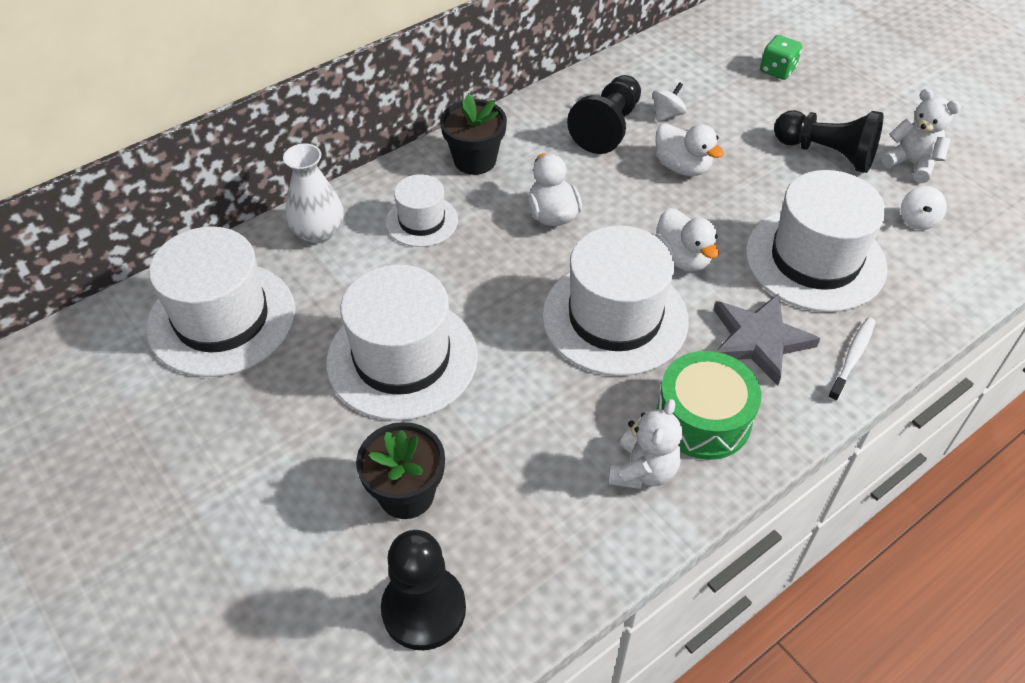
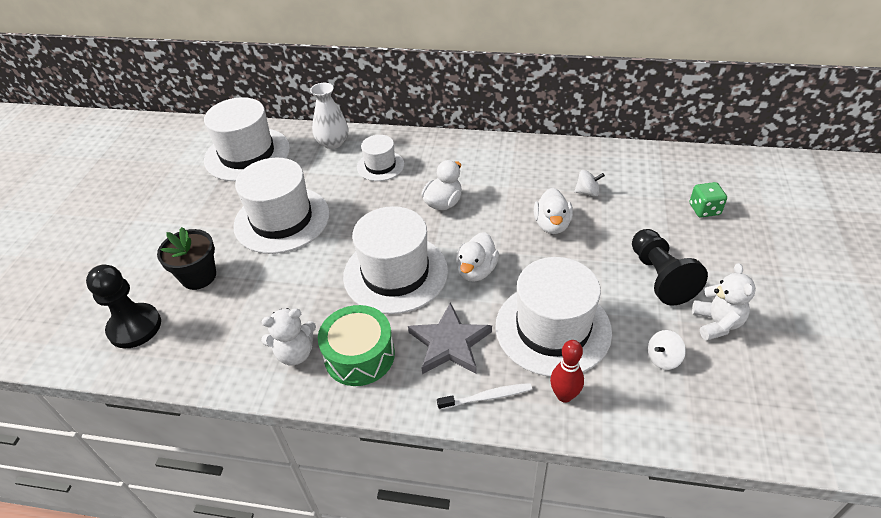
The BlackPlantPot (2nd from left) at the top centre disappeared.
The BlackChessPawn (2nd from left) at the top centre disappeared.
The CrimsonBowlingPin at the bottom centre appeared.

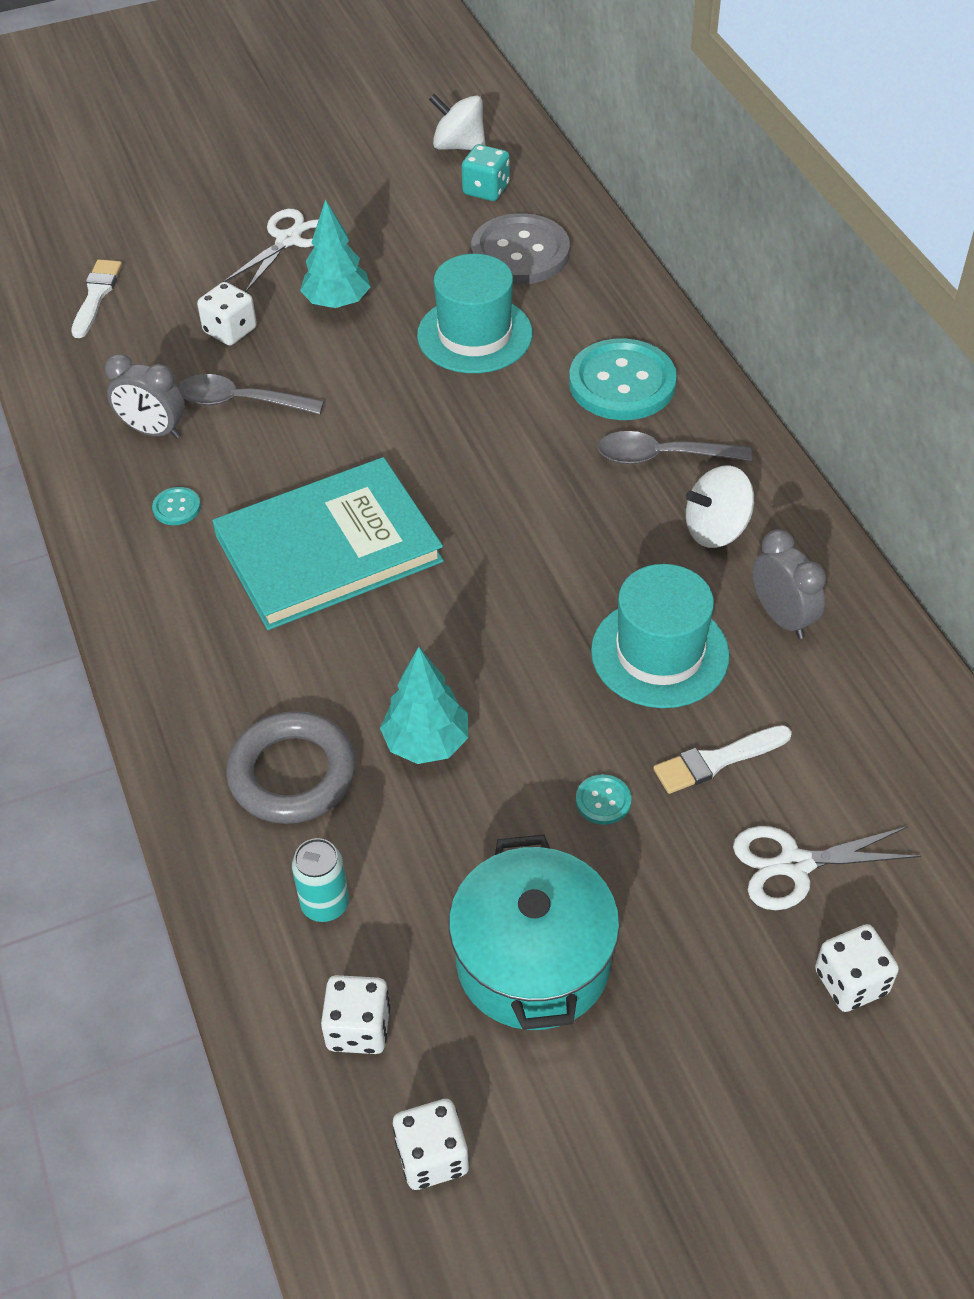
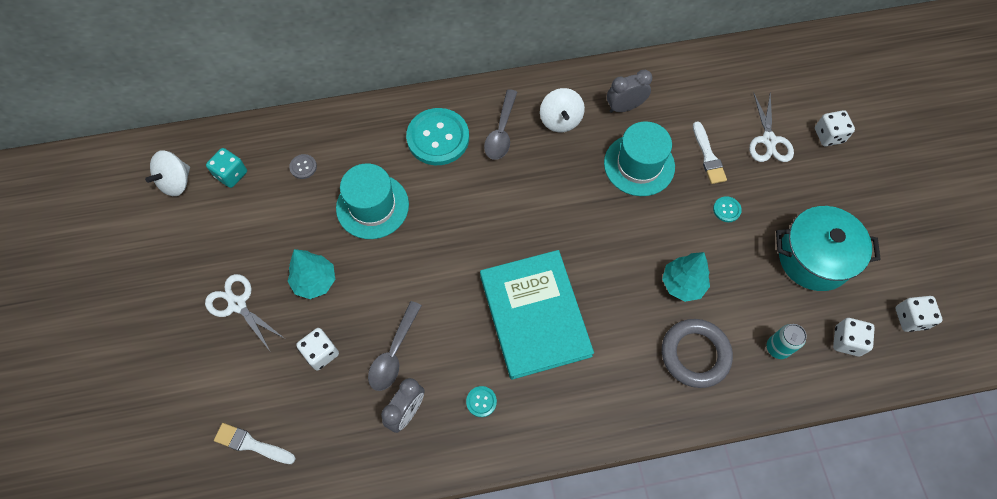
The GreyButton at the top centre changed to 0.42 times the size.

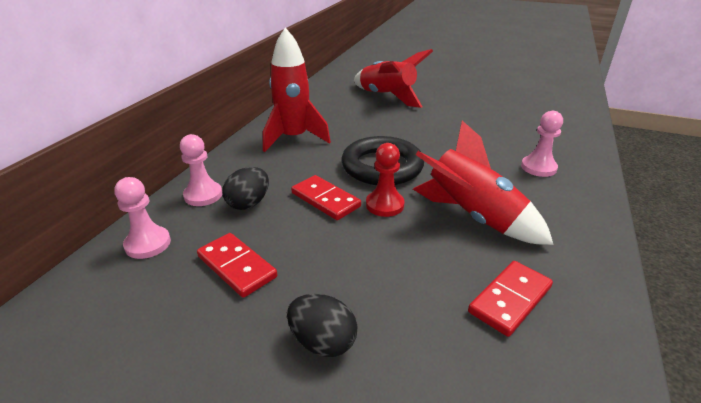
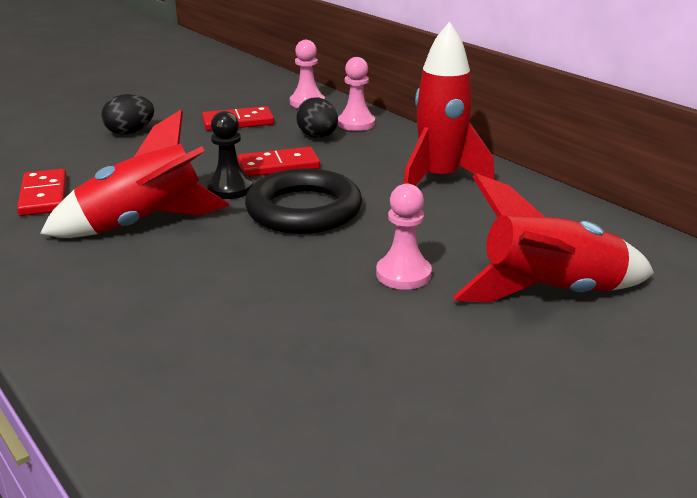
The PinkChessPawn (3rd from left) moved from the middle right to the centre.
The CrimsonChessPawn at the centre became the BlackChessPawn at the top left.

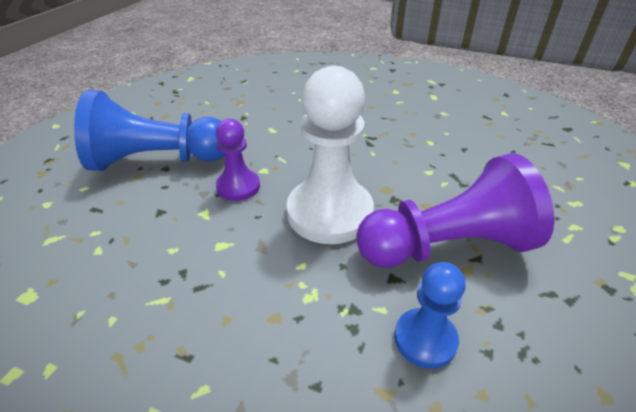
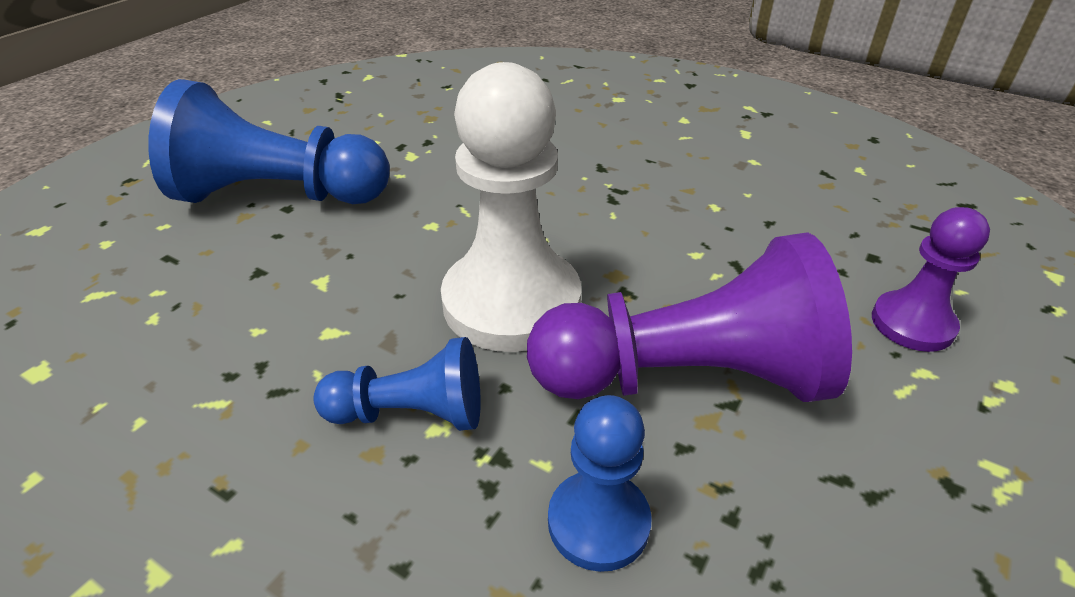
The CobaltChessPawn (2nd from left) at the centre appeared.
The VioletChessPawn (1st from left in the first image) moved from the centre to the middle right.

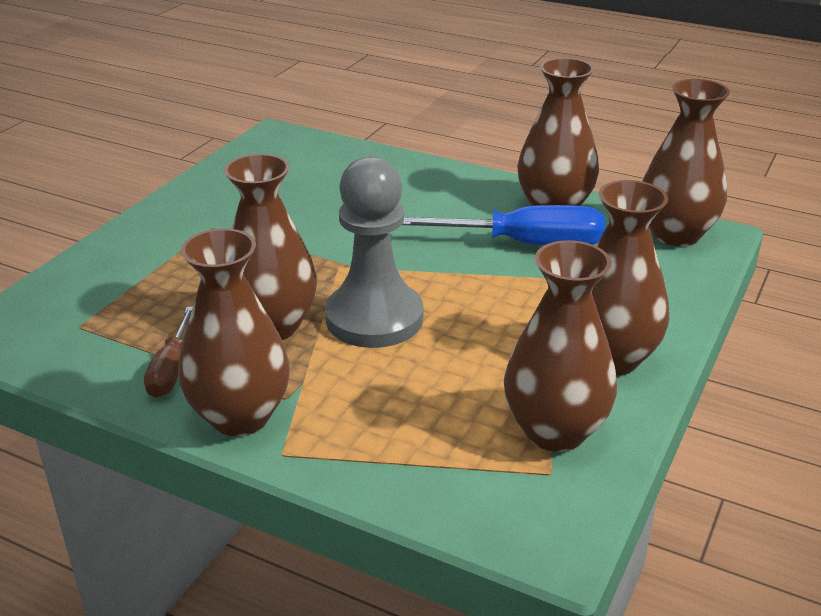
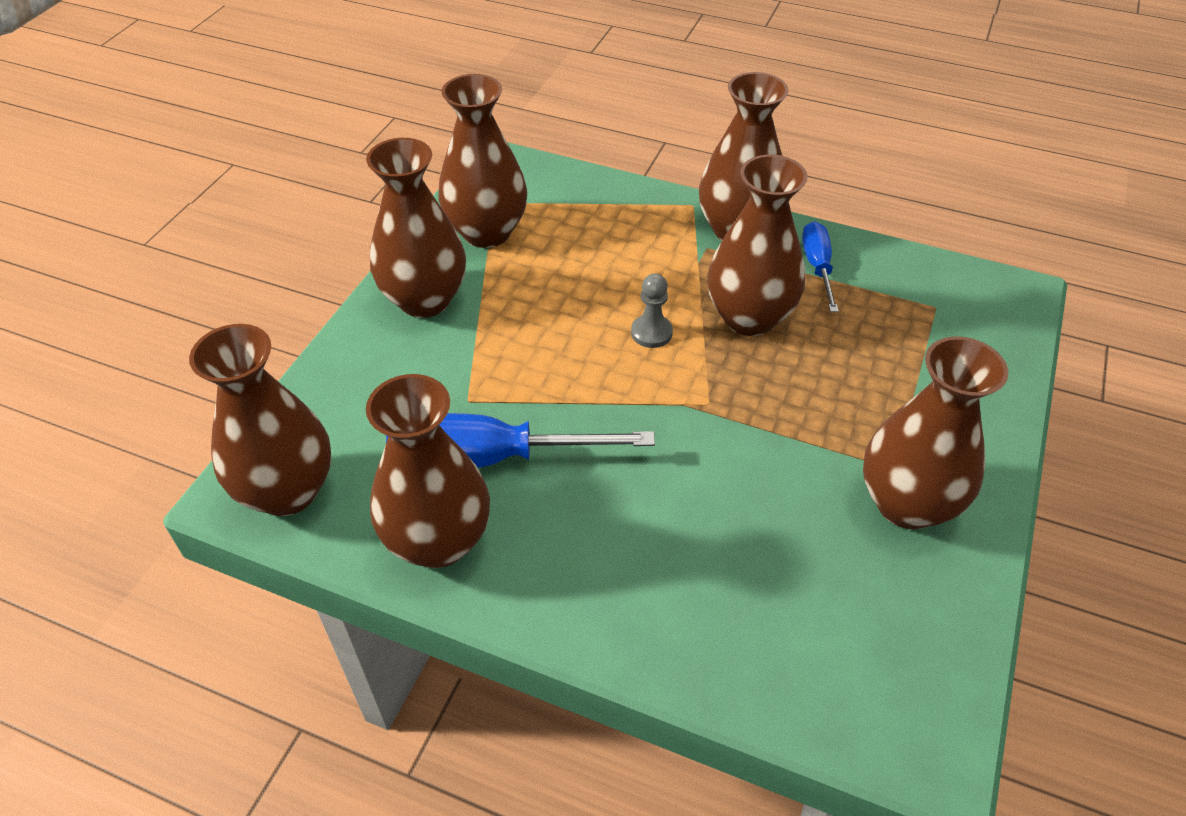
The RussetTallVase (7th from left) at the middle right appeared.
The RussetScrewdriver at the middle left became the CobaltScrewdriver (2nd from left) at the top right.
The GreyChessPawn at the centre changed to 0.42 times the size.

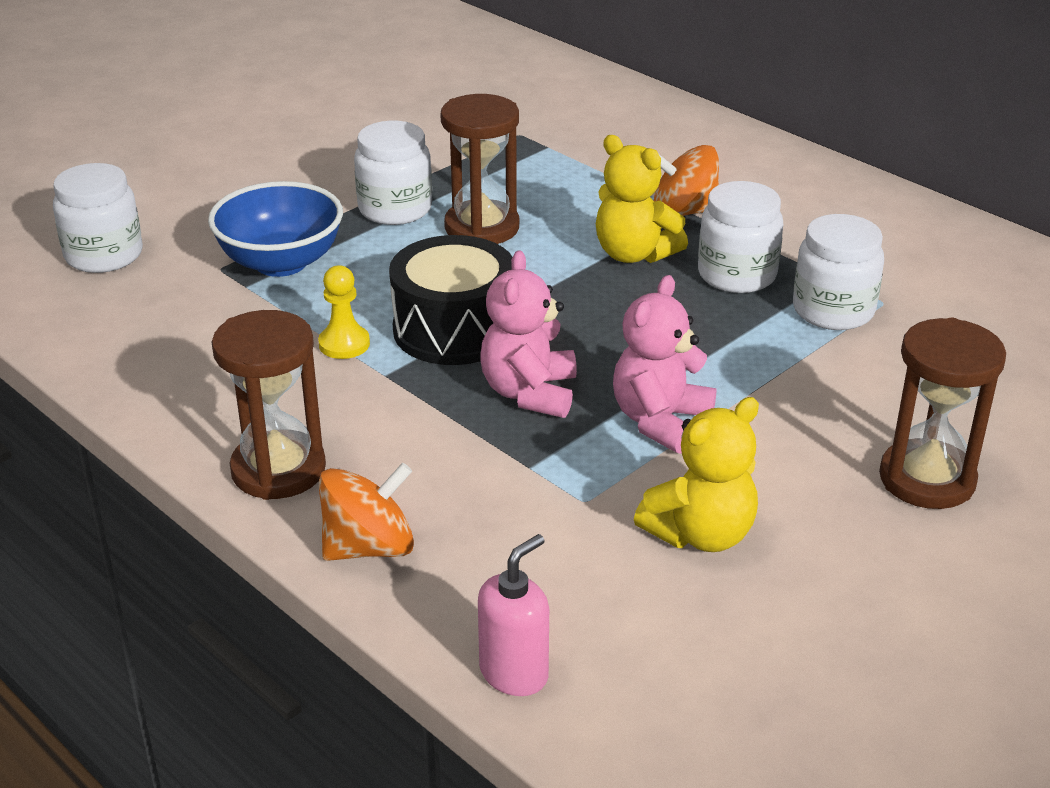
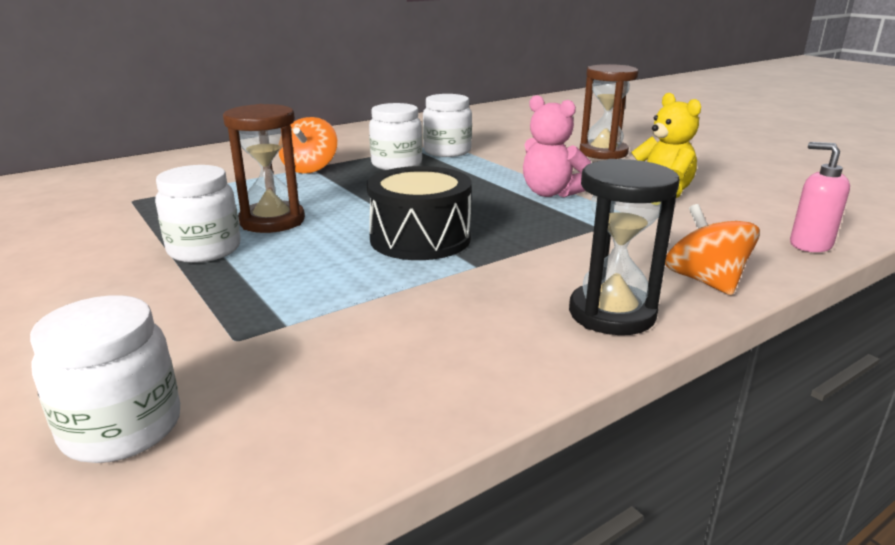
The CobaltServingBowl at the top left disappeared.
The YellowChessPawn at the middle left disappeared.
The PinkTeddyBear (1st from left) at the centre disappeared.
The YellowTeddyBear (1st from left) at the top centre disappeared.
The RussetSandglass (1st from left) at the middle left became the BlackSandglass at the middle right.

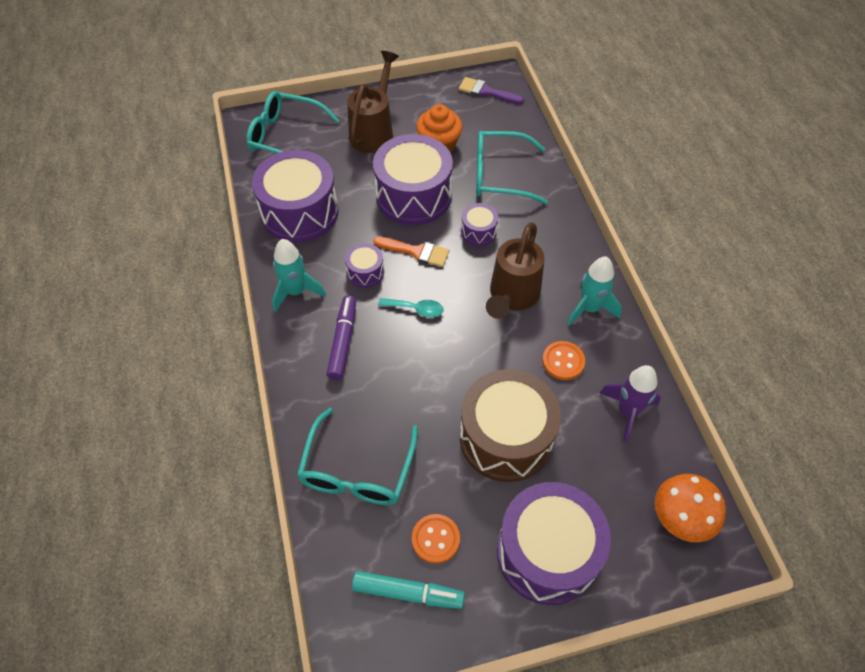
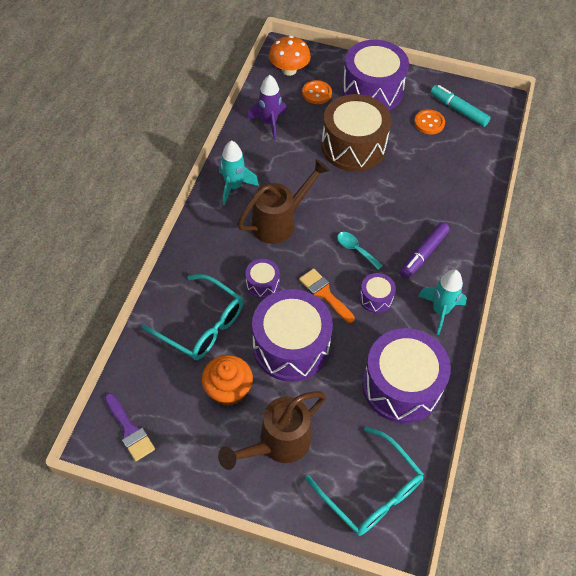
The TurquoiseGlasses (2nd from left) at the bottom centre disappeared.
The OrangeButton (2nd from left in the first image) moved from the centre to the top centre.

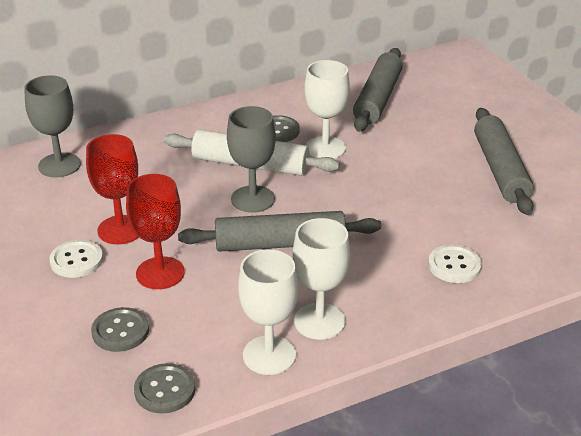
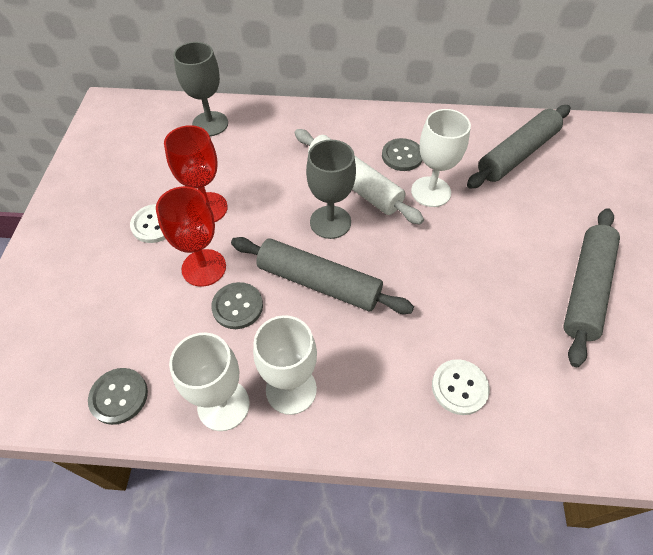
The GreyButton (1st from left in the first image) moved from the bottom left to the centre.

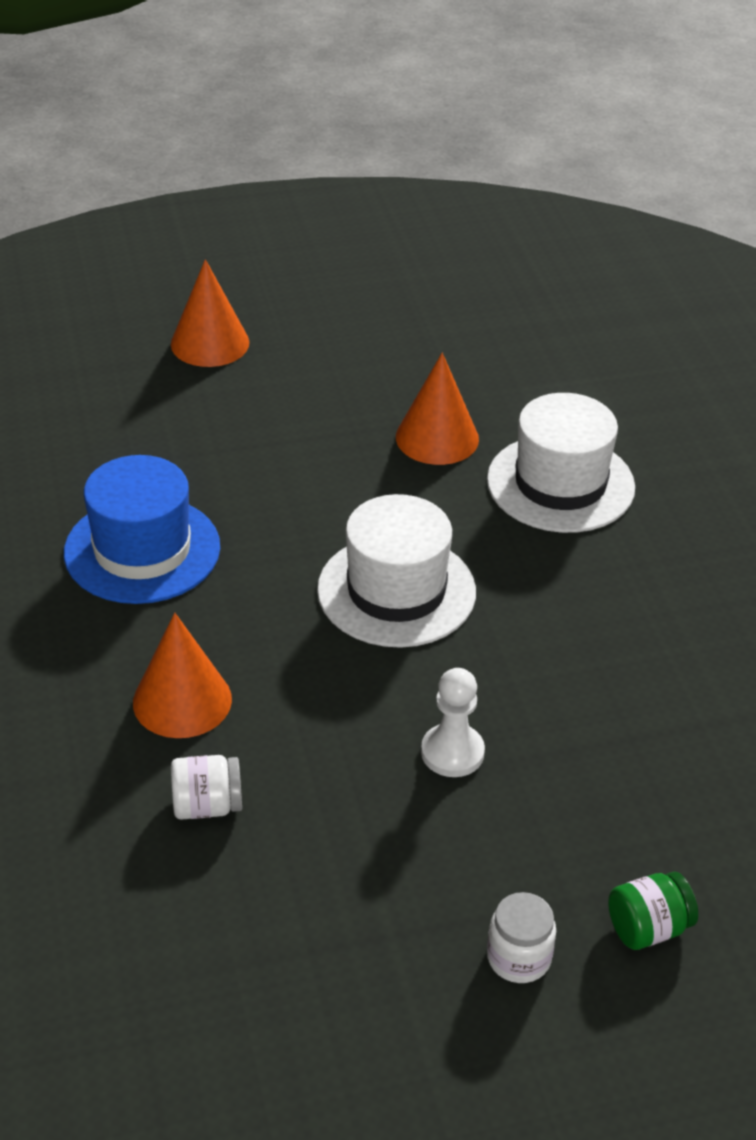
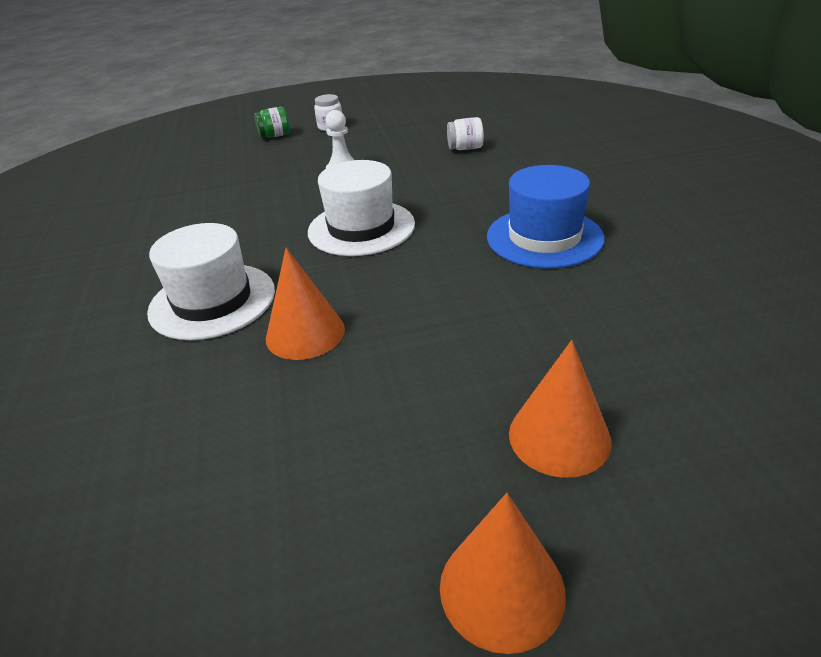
The OrangeSolidCone (1st from left in the first image) moved from the middle left to the bottom centre.

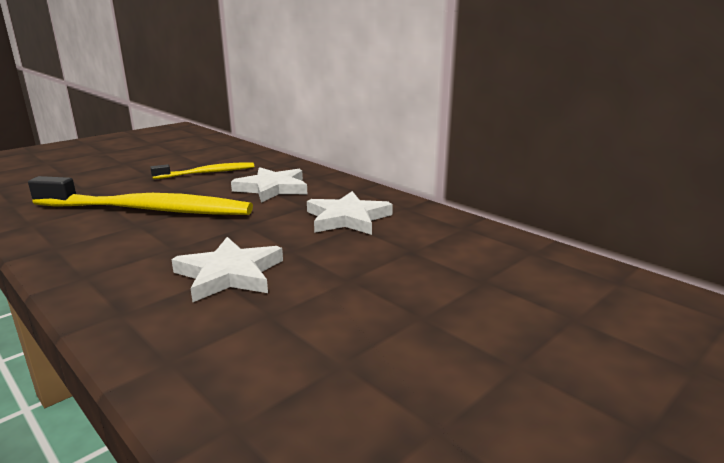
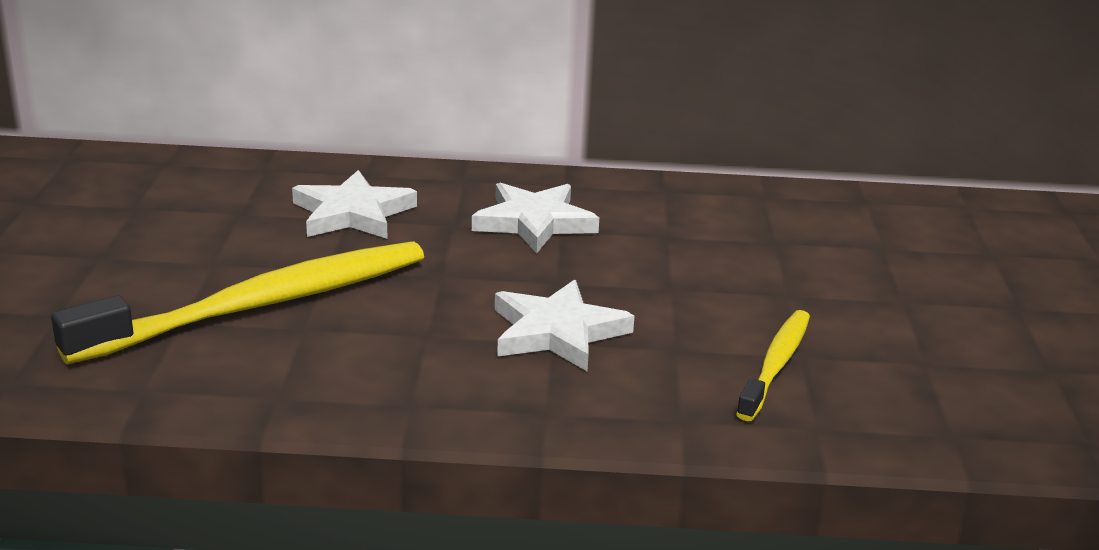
The YellowDentalBrush (2nd from left) moved from the middle left to the middle right.

